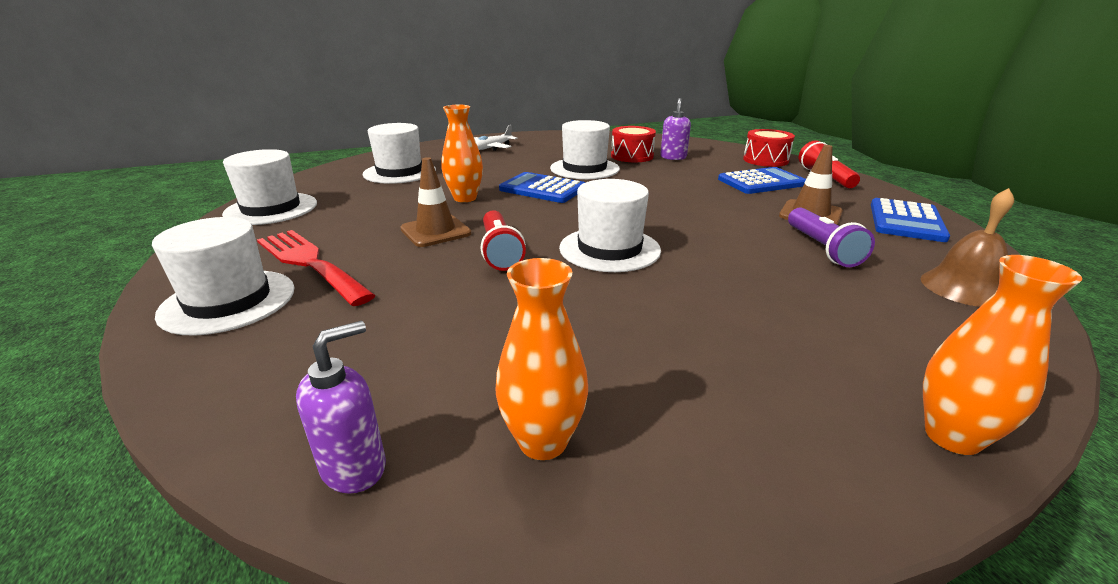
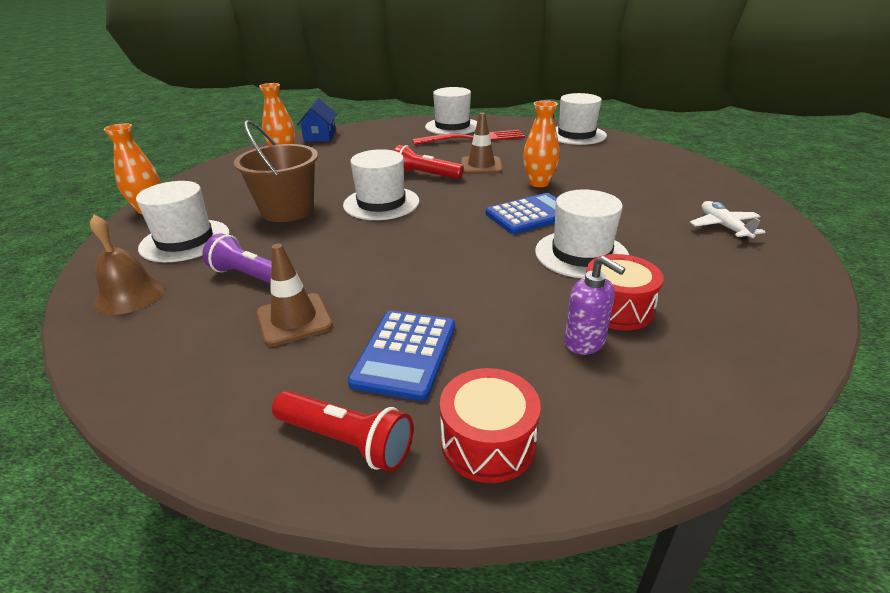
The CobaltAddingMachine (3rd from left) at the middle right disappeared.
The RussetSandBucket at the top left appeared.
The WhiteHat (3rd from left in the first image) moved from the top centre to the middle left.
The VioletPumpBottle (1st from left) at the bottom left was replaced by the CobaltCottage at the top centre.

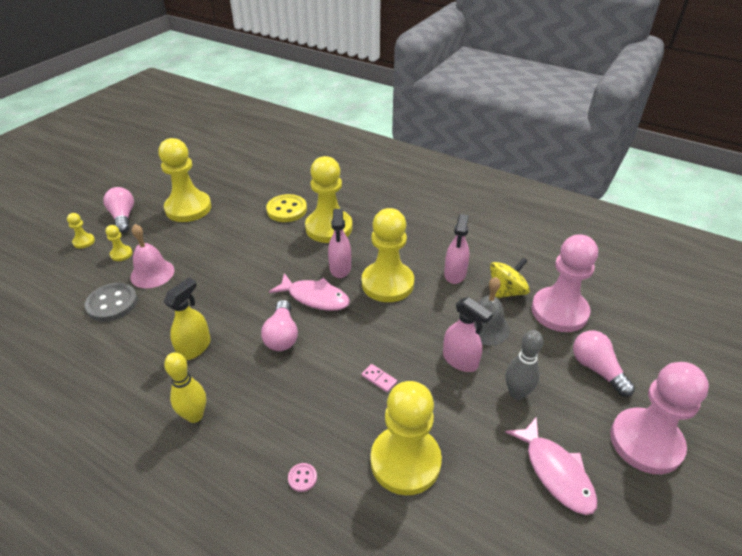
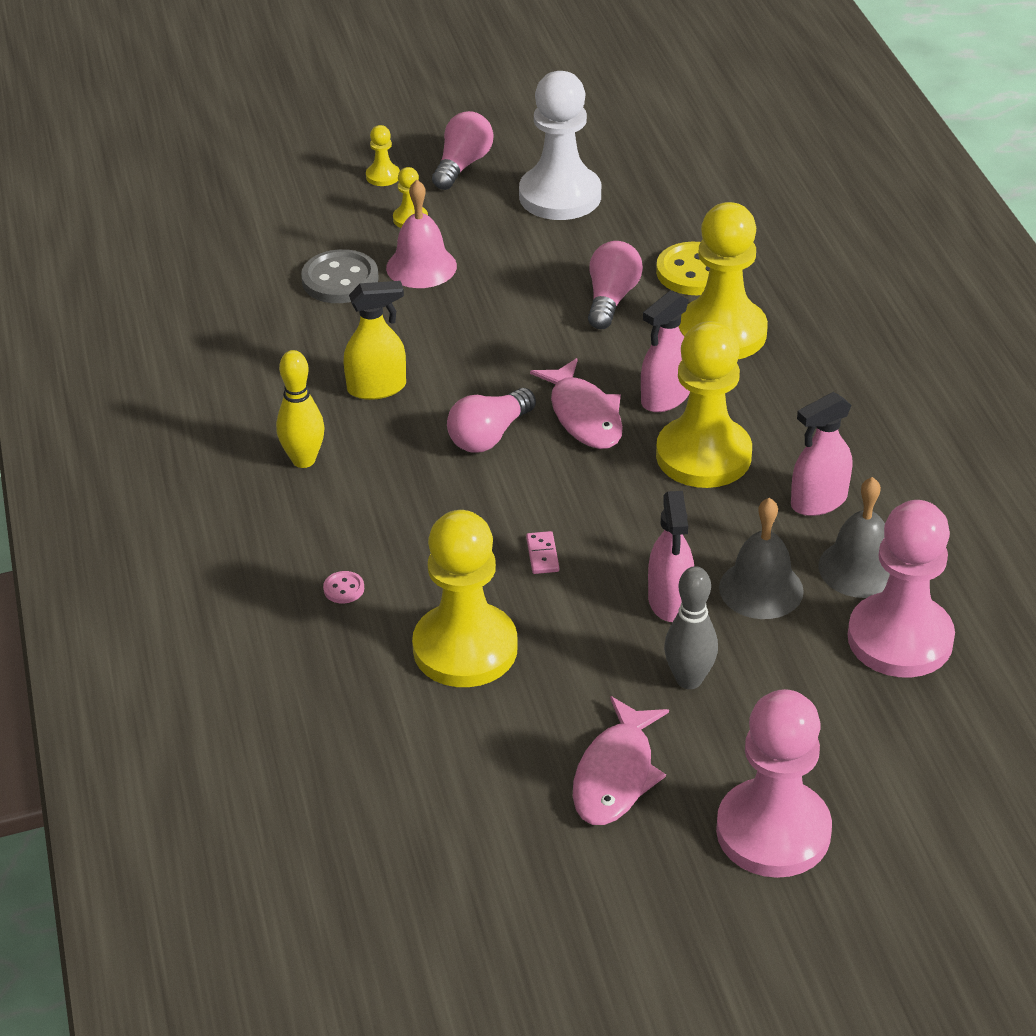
The PinkLightbulb (3rd from left) moved from the middle right to the top centre.
The YellowToyTop at the middle right was replaced by the GreyBell (2nd from left) at the middle right.
The YellowChessPawn (3rd from left) at the top left became the WhiteChessPawn at the top centre.

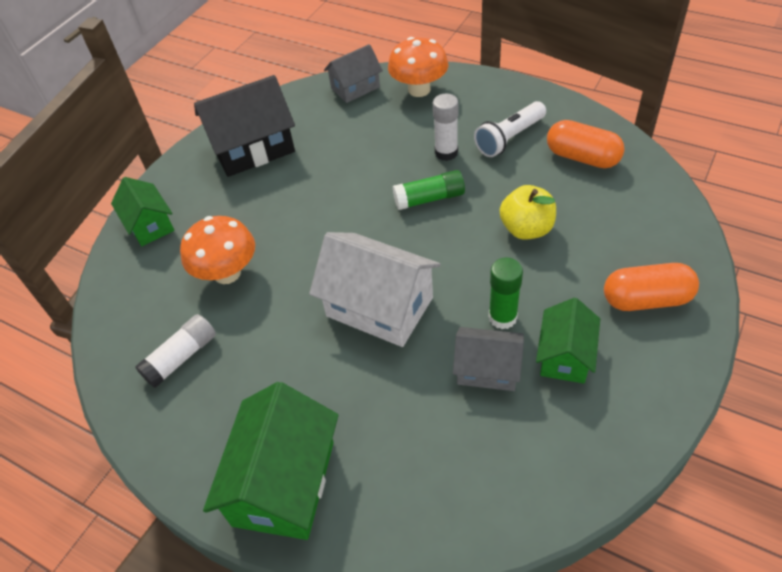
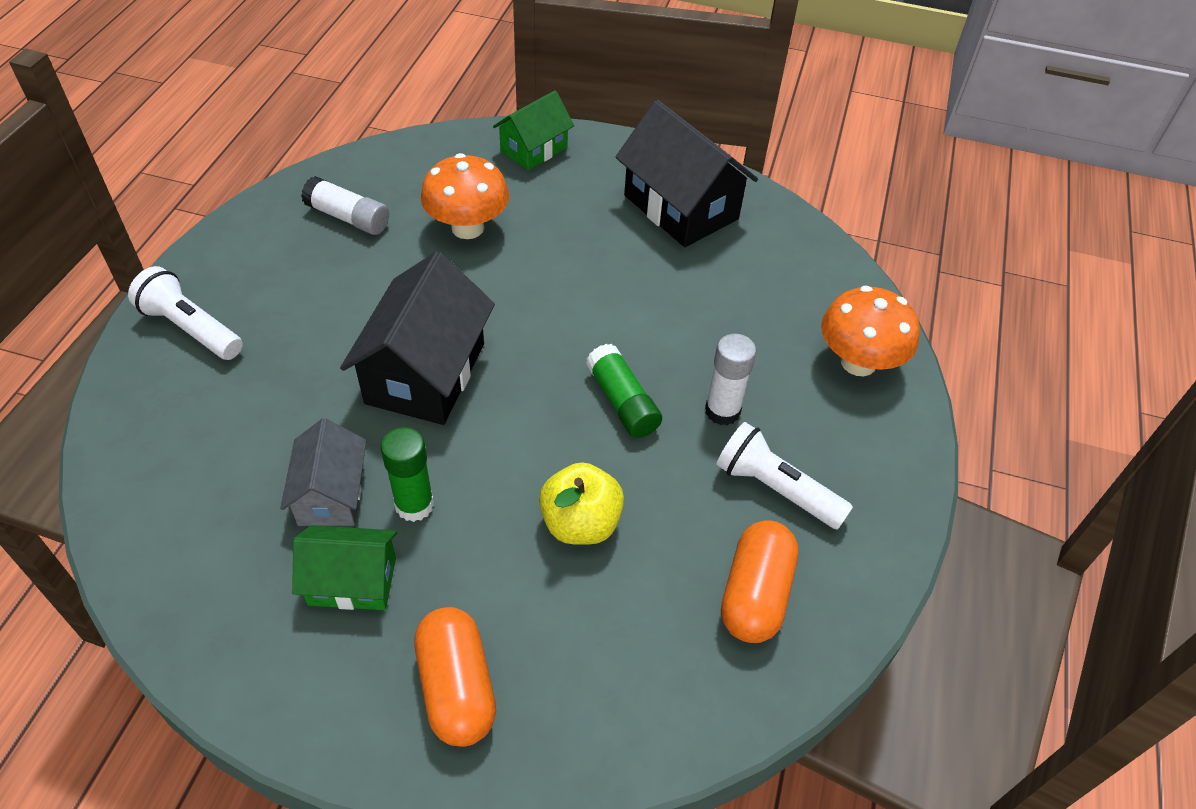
The GreyCottage (1st from left) at the top centre disappeared.
The GreenCottage (2nd from left) at the bottom centre was replaced by the WhiteFlashlight (1st from left) at the middle left.
The WhiteCottage at the centre became the BlackCottage (1st from left) at the centre.

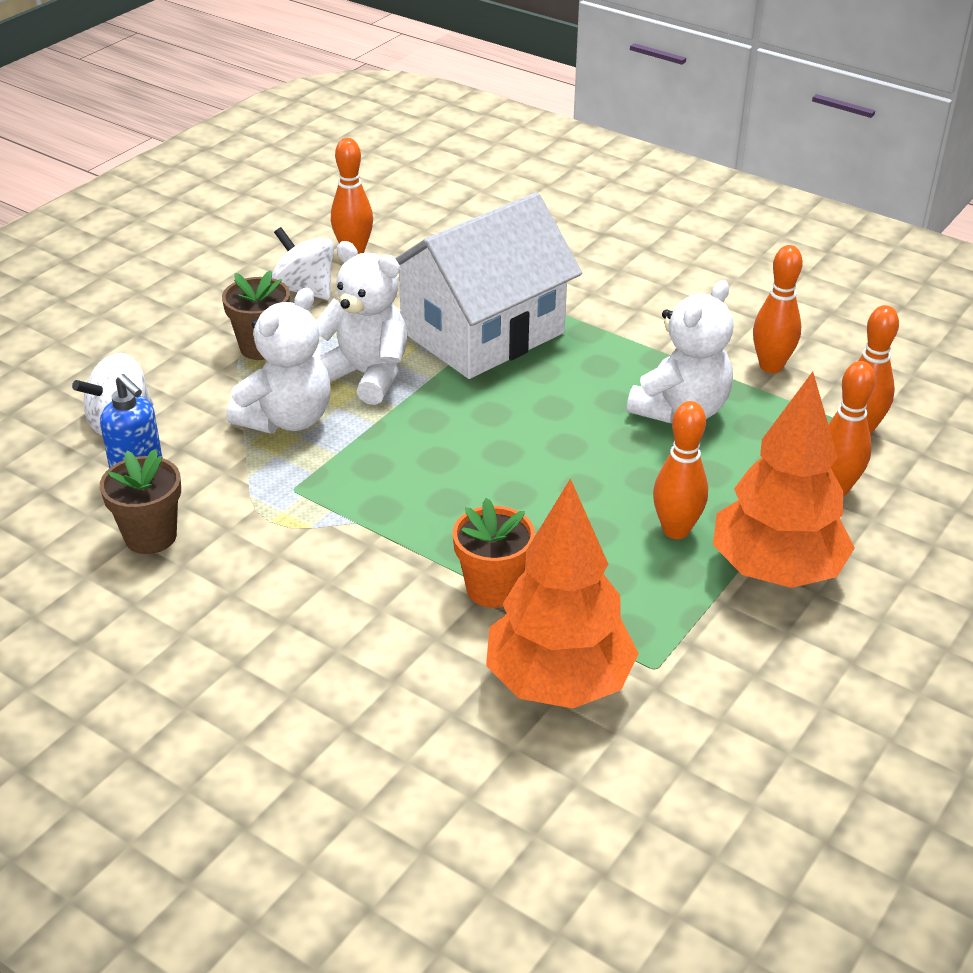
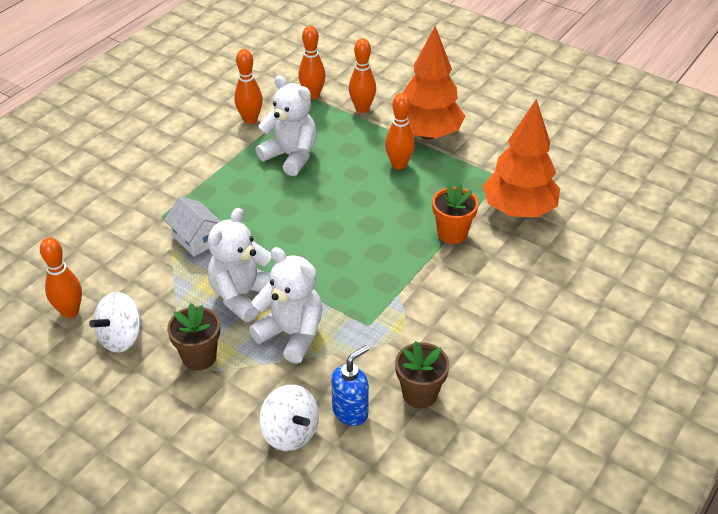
The WhiteCottage at the top centre changed to 0.45 times the size.

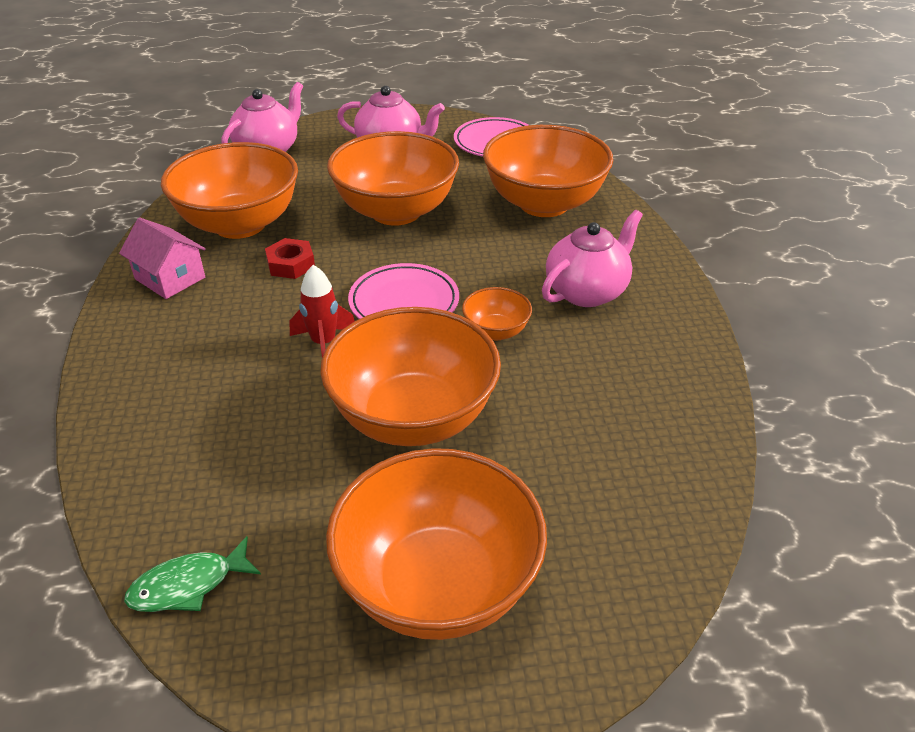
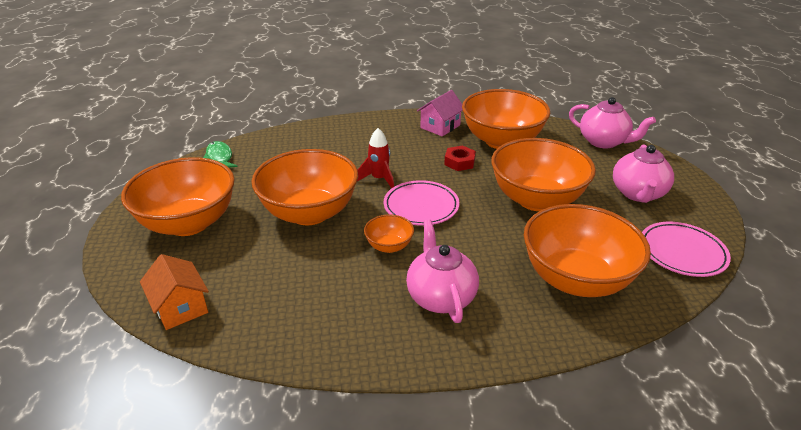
The OrangeCottage at the bottom left appeared.
The PinkTeaPot (3rd from left in the first image) at the centre turned 150 degrees counterclockwise.

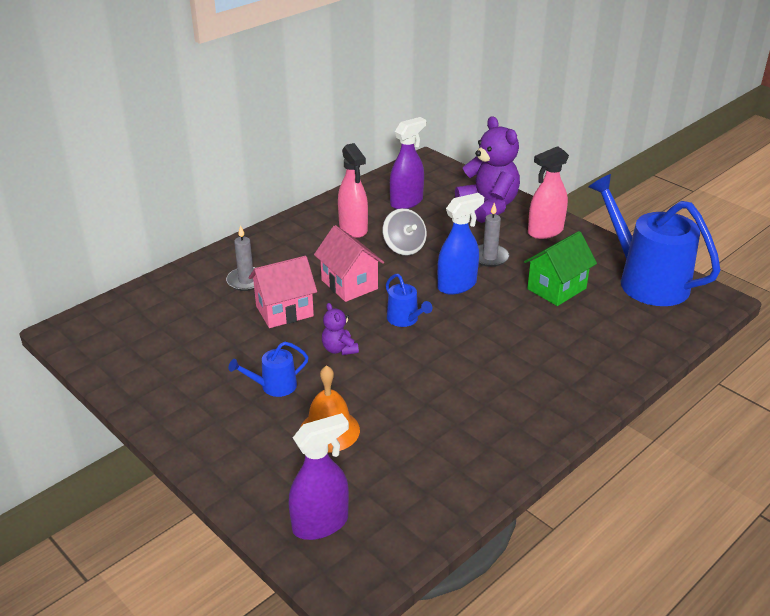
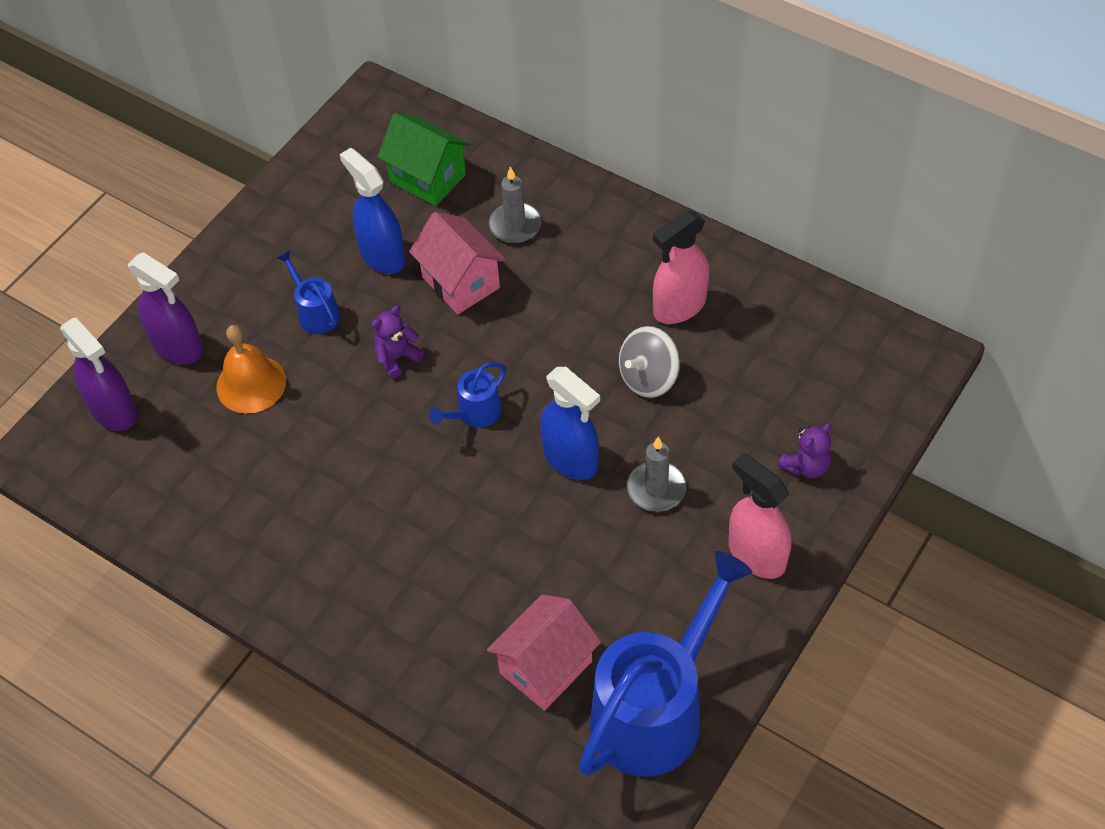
The CobaltSprayBottle (1st from left) at the top centre appeared.
The PinkCottage (2nd from left) moved from the centre to the bottom centre.
The VioletSprayBottle (2nd from left) moved from the top centre to the middle left.
The GreenCottage moved from the middle right to the top centre.
The VioletTeddyBear (2nd from left) at the top centre changed to 0.48 times the size.

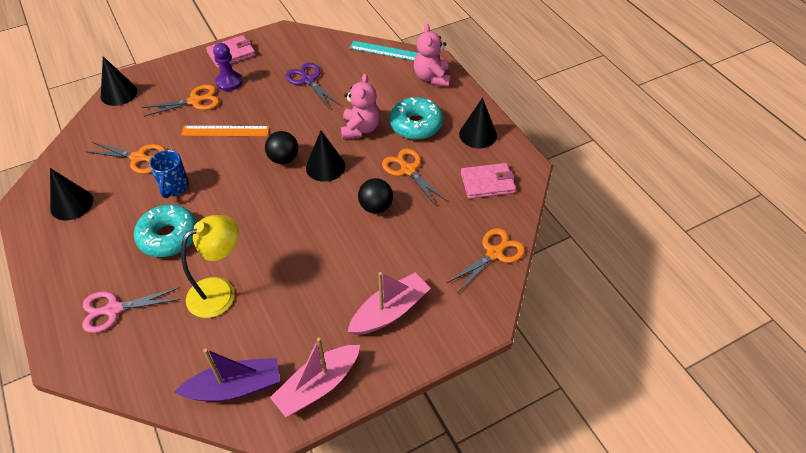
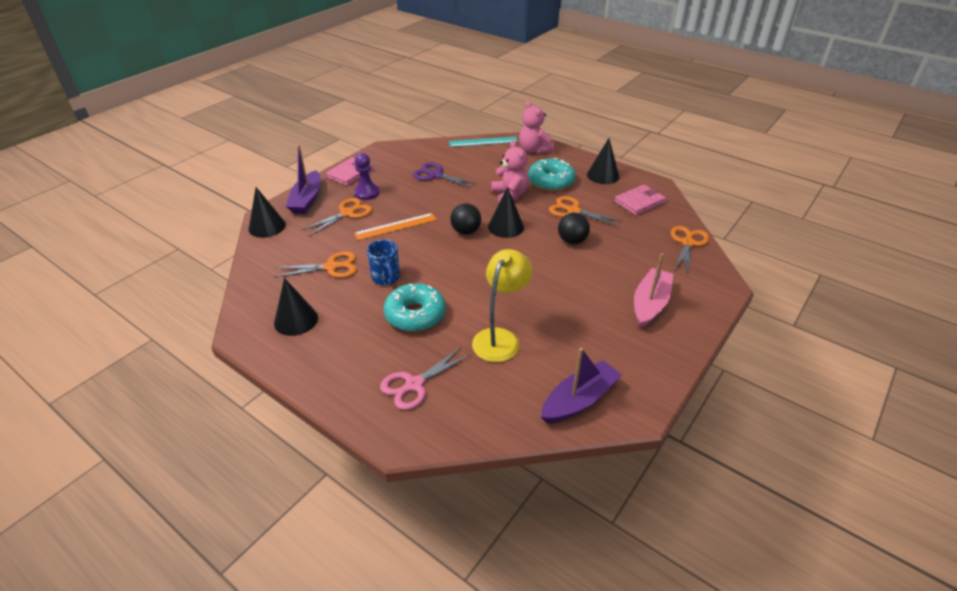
The PinkSailboat (1st from left) at the bottom centre disappeared.
The VioletSailboat (1st from left) at the top left appeared.

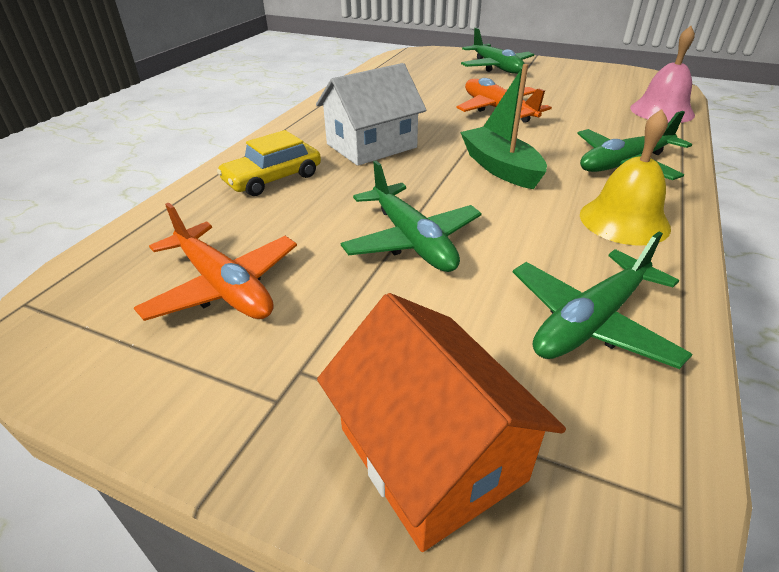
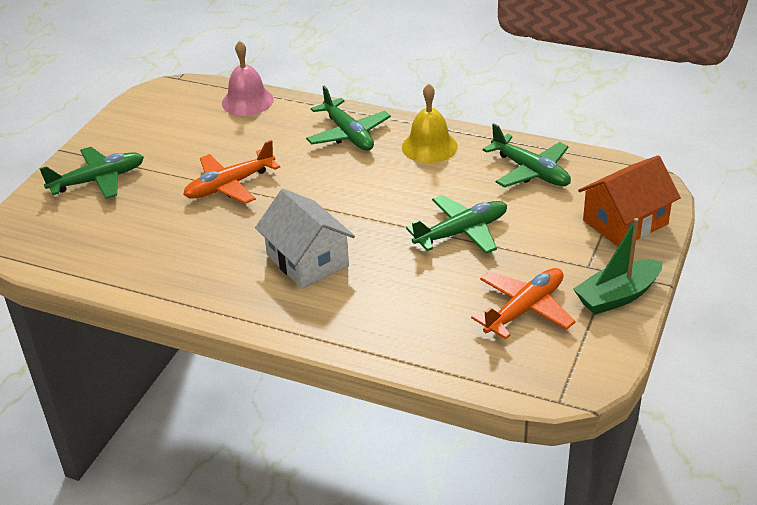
The YellowToyCar at the top centre disappeared.
The GreenSailboat moved from the top centre to the middle right.

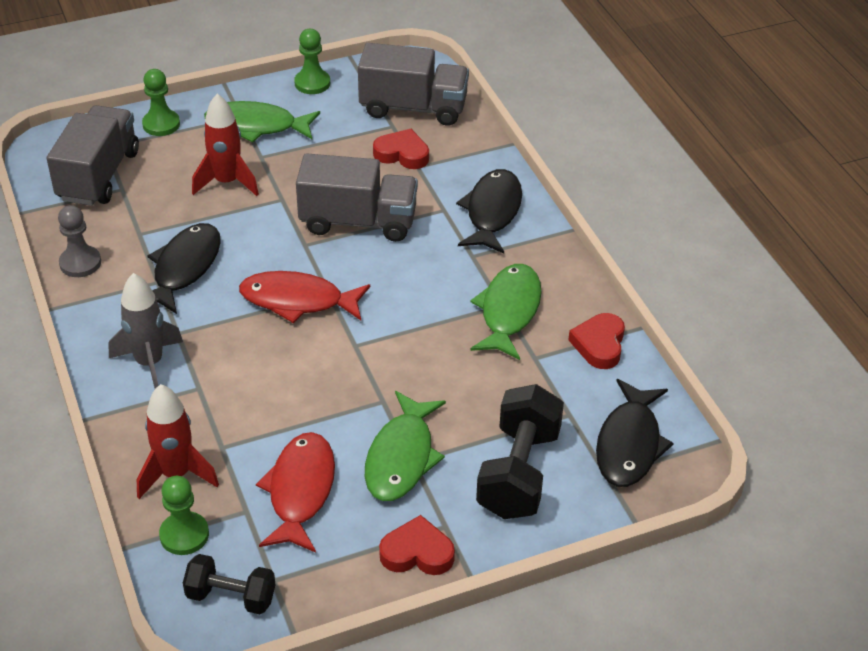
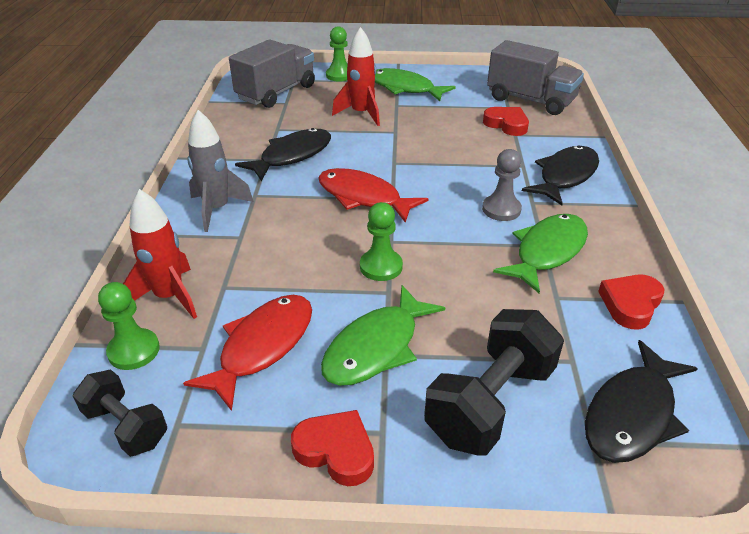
The GreyToyTruck (2nd from left) at the top centre disappeared.
The GreyChessPawn moved from the middle left to the middle right.
The GreenChessPawn (3rd from left) moved from the top centre to the centre.

